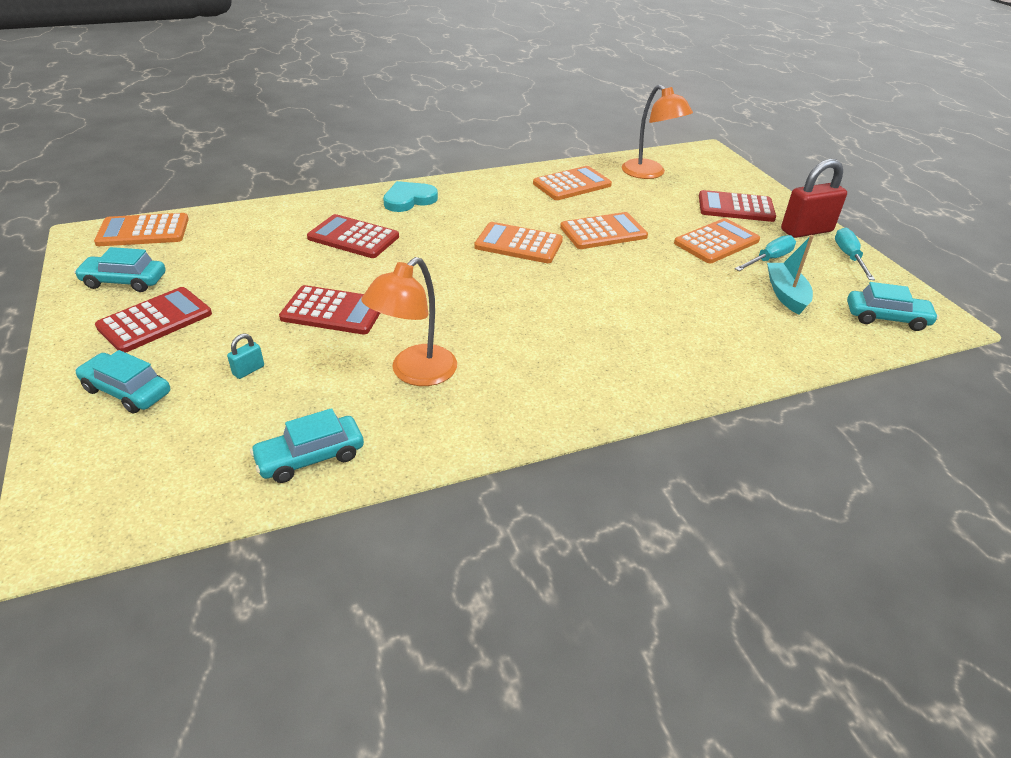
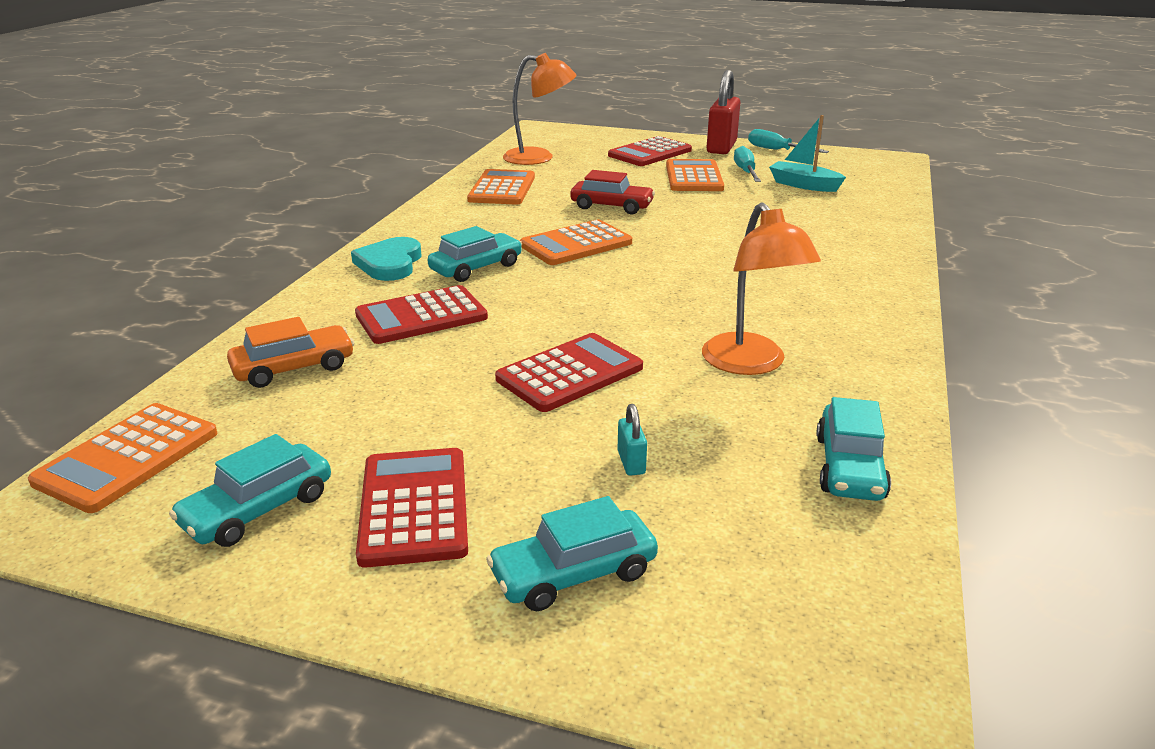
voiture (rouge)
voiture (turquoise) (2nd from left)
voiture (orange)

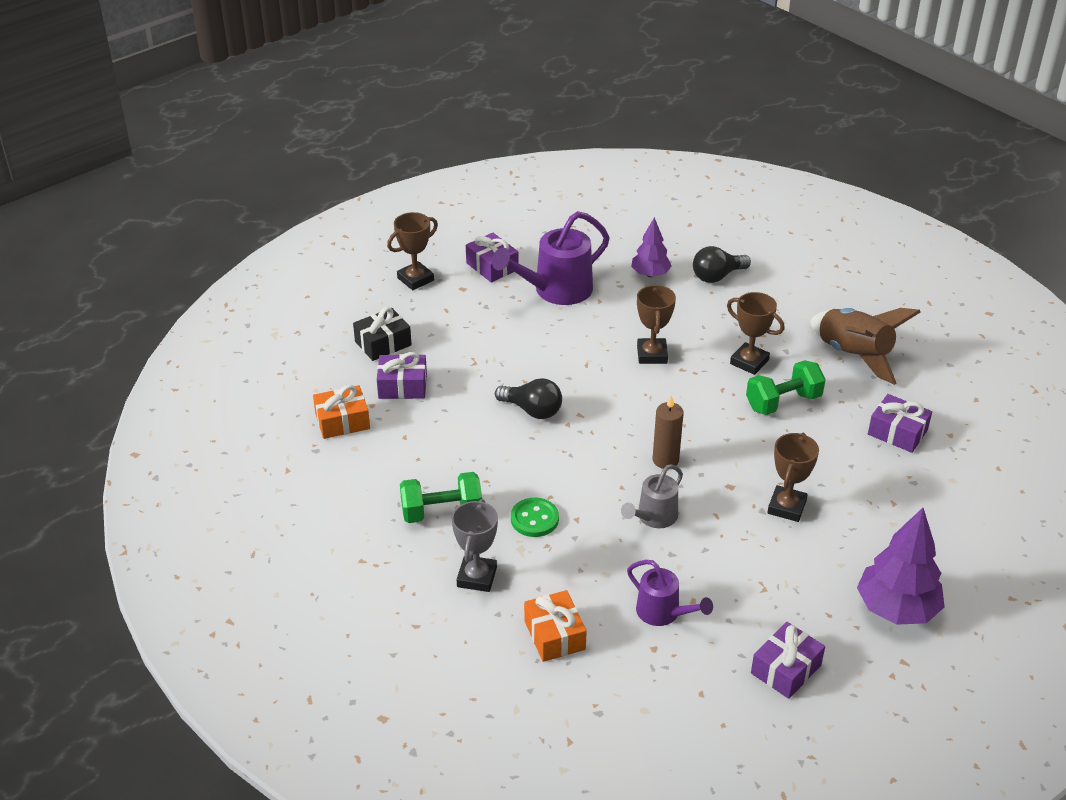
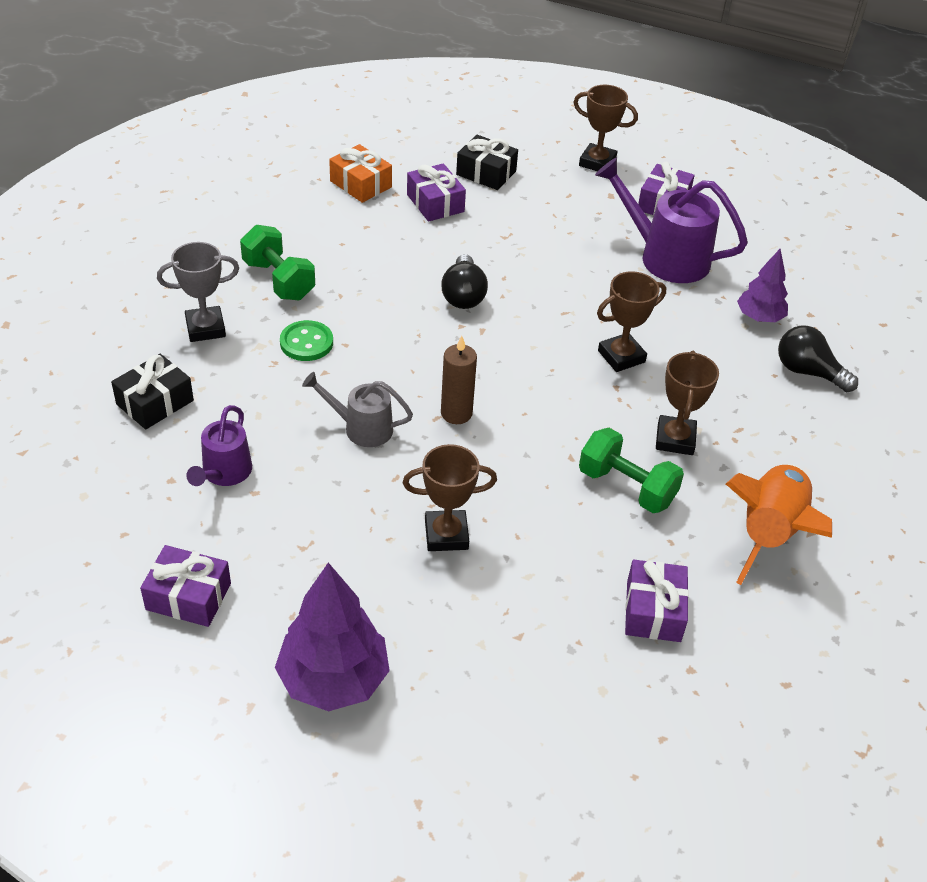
fusée (orange)
cadeau (noir) (1st from left)

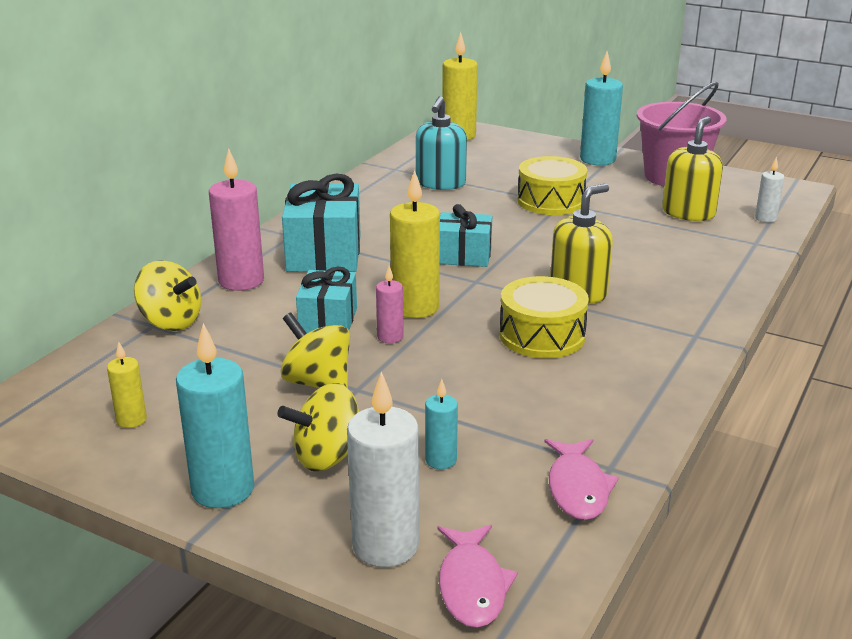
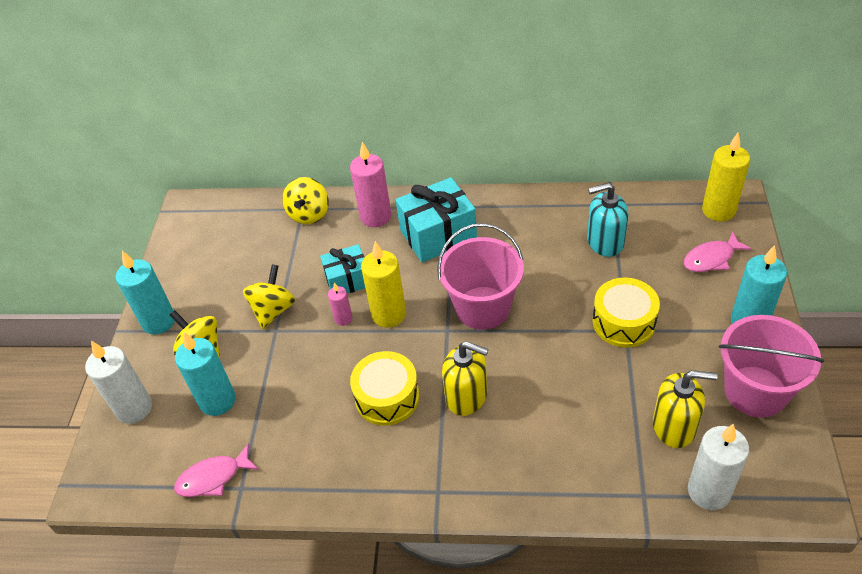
bougie (blanc) (2nd from left)
seau (rose) (1st from left)
bougie (jaune) (1st from left in the first image)
bougie (turquoise) (2nd from left)
poisson (rose) (2nd from left)

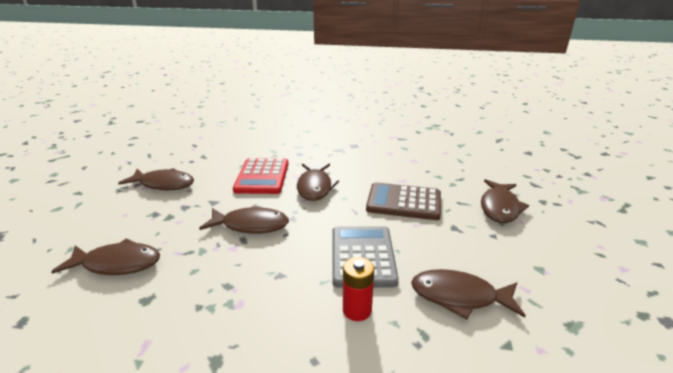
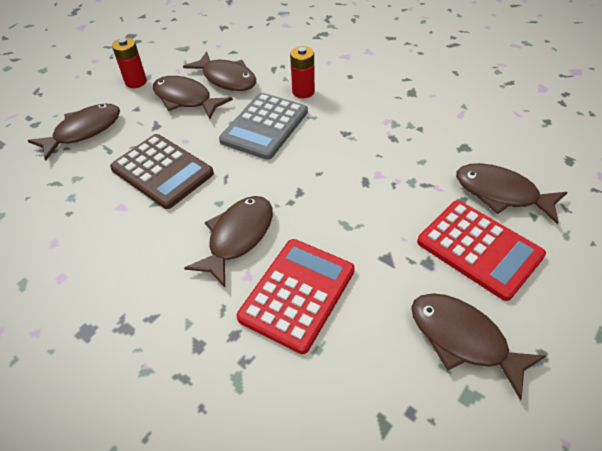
poisson (marron) (2nd from left)
pile (rouge) (1st from left)
calculatrice (rouge) (2nd from left)

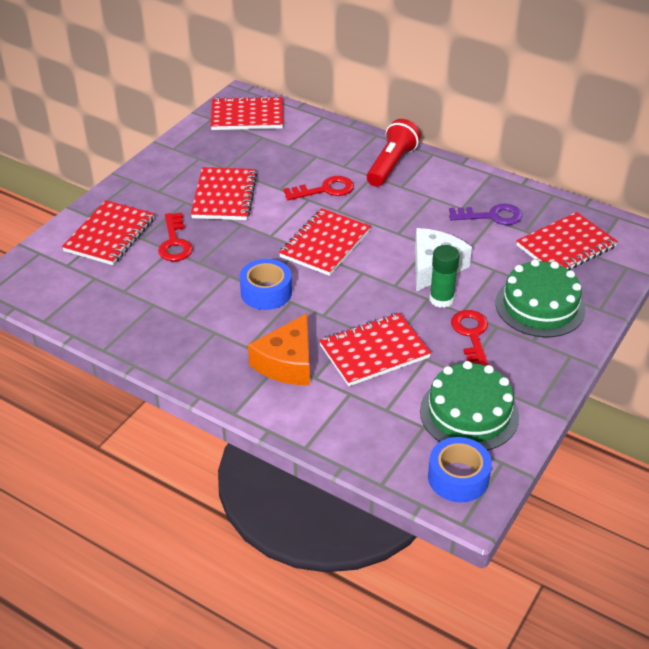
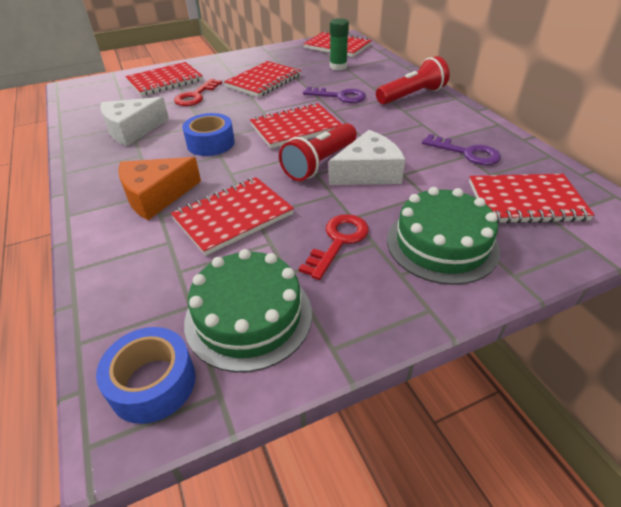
clé (violet) (1st from left)
bâton de colle (vert)
carnet (rouge) (2nd from left)
fromage (blanc) (1st from left)
lampe de poche (rouge) (1st from left)

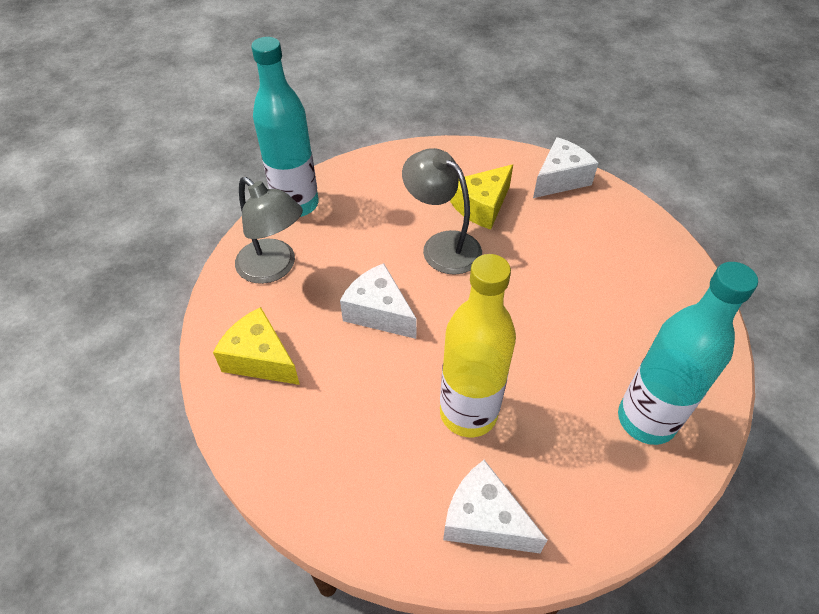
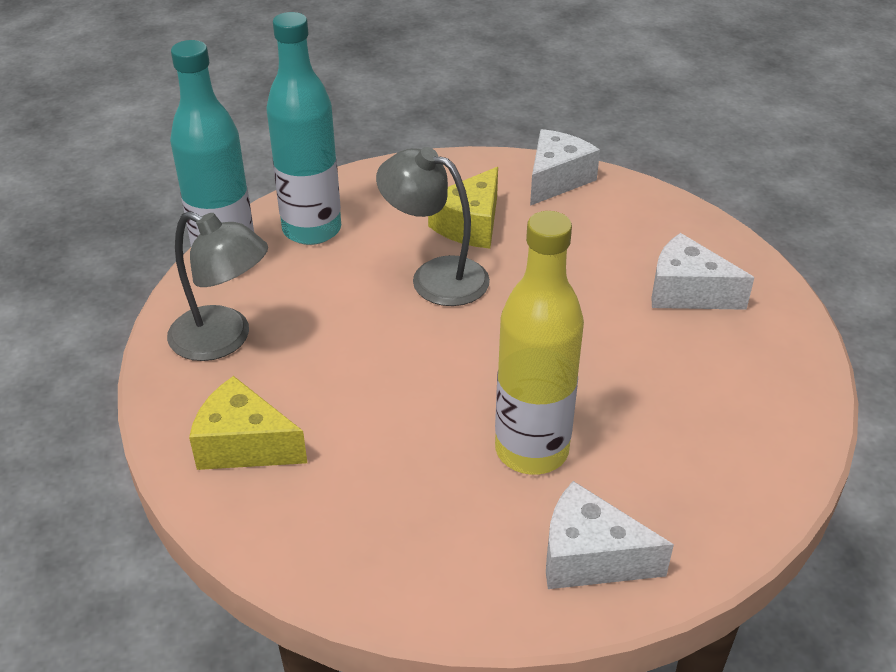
bouteille (turquoise) (2nd from left)
fromage (blanc) (3rd from left)

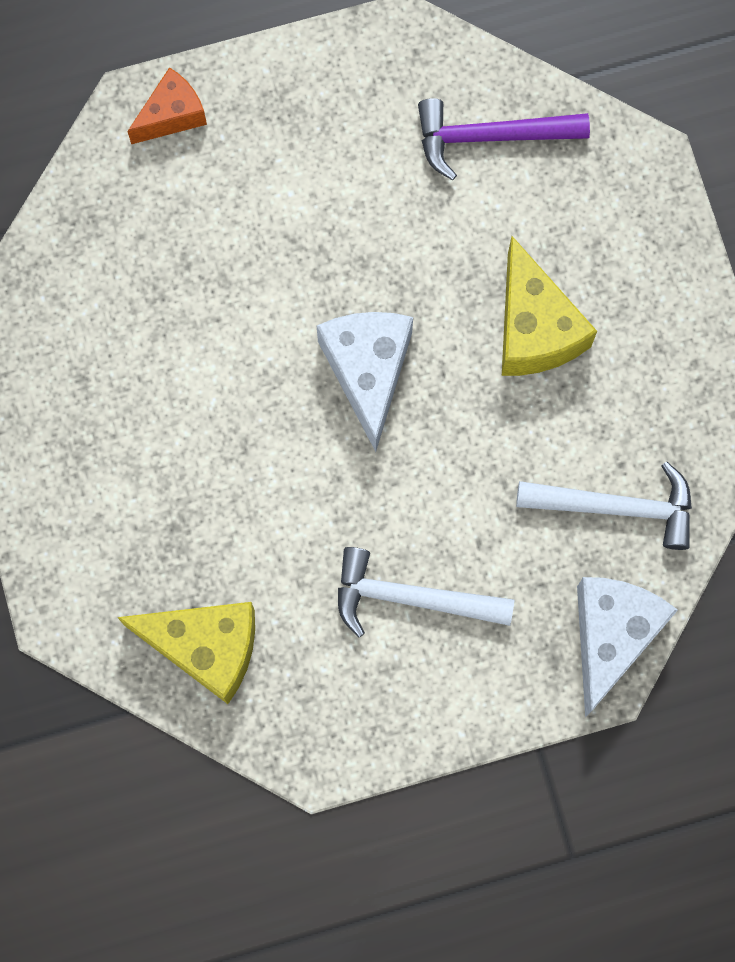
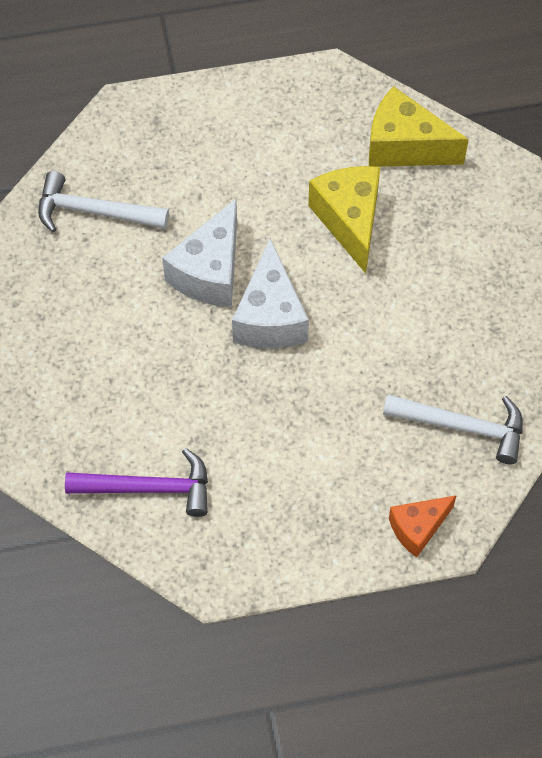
fromage (jaune) (1st from left)
marteau (blanc) (2nd from left)
fromage (blanc) (1st from left)

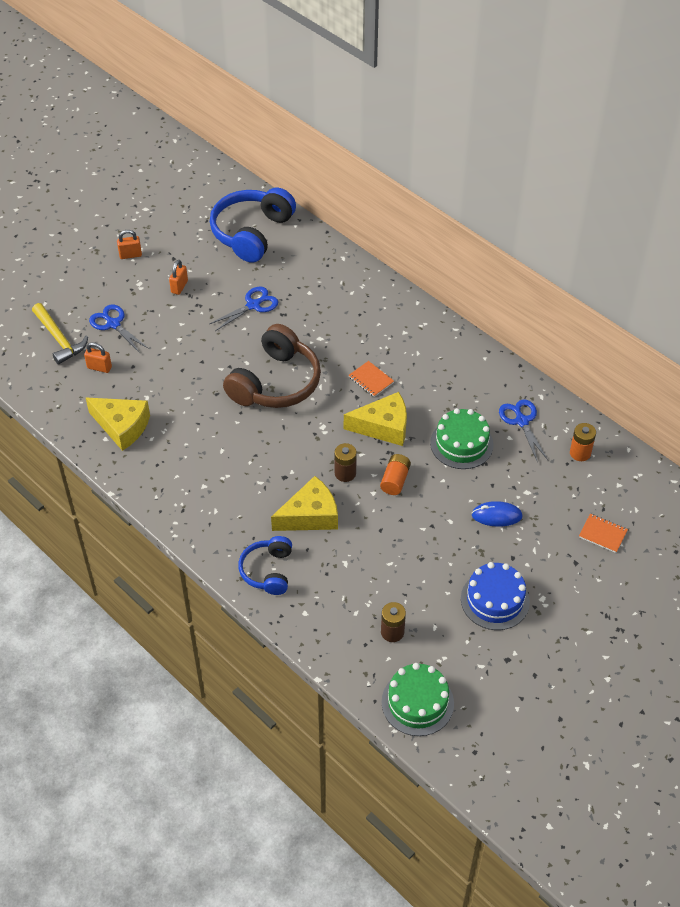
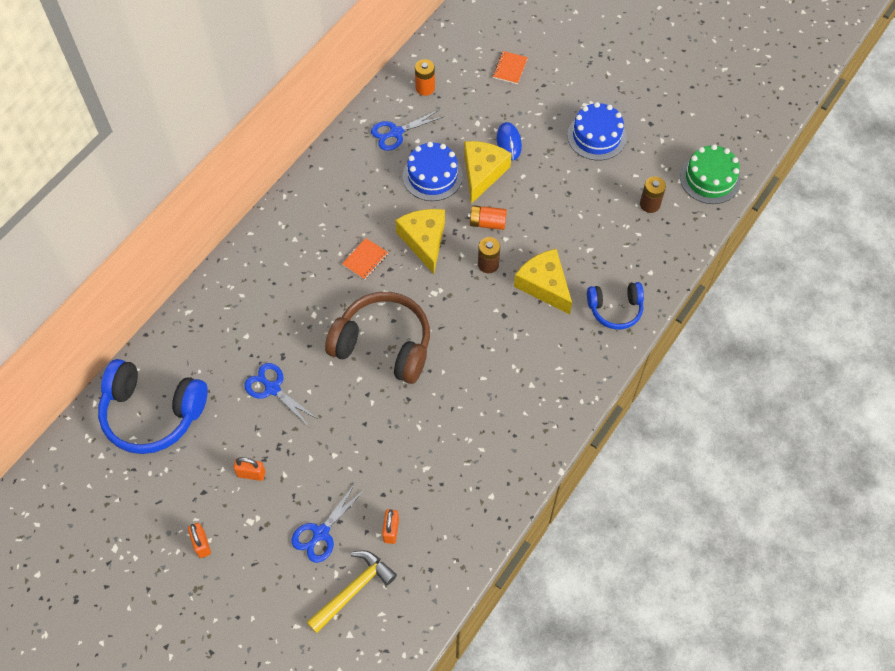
fromage (jaune) (2nd from left)
gâteau (bleu) (1st from left)

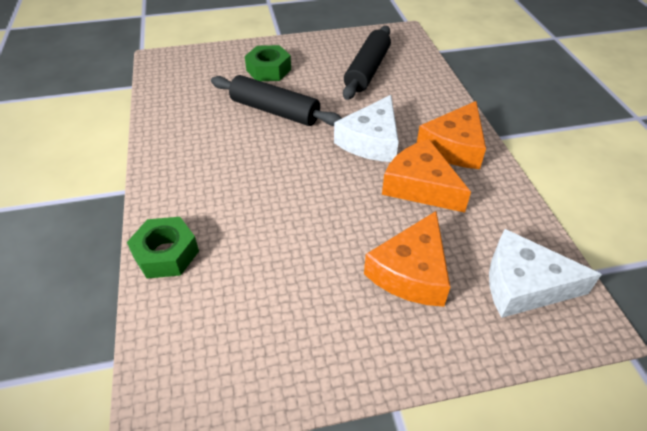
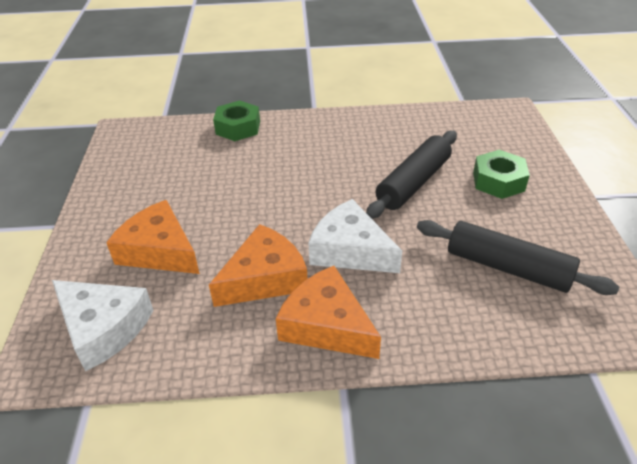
fromage (blanc) (1st from left)

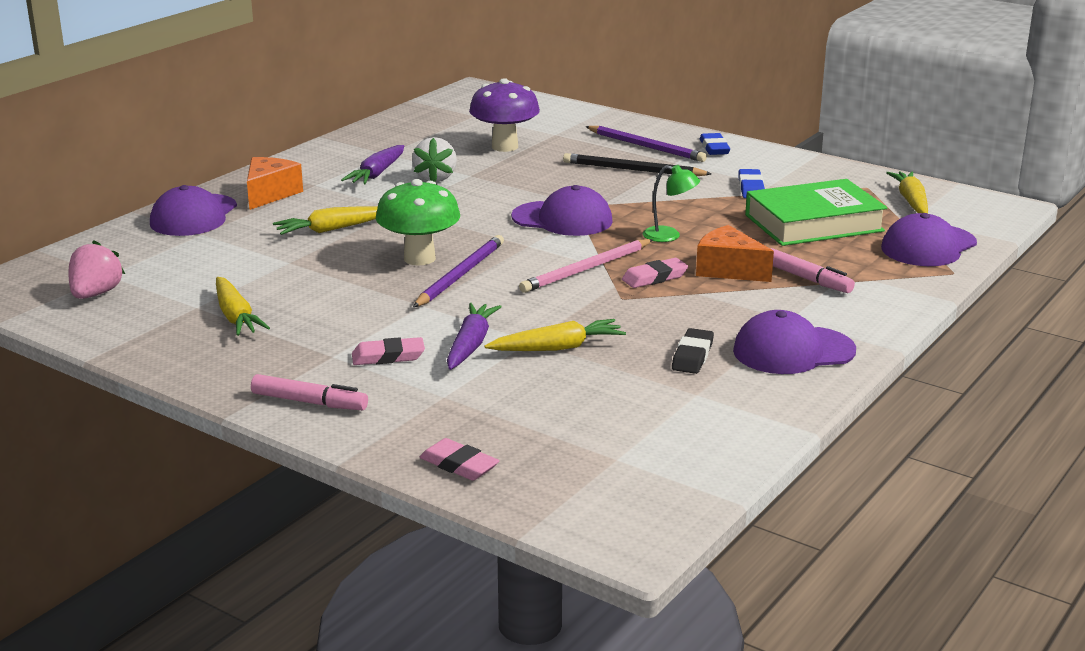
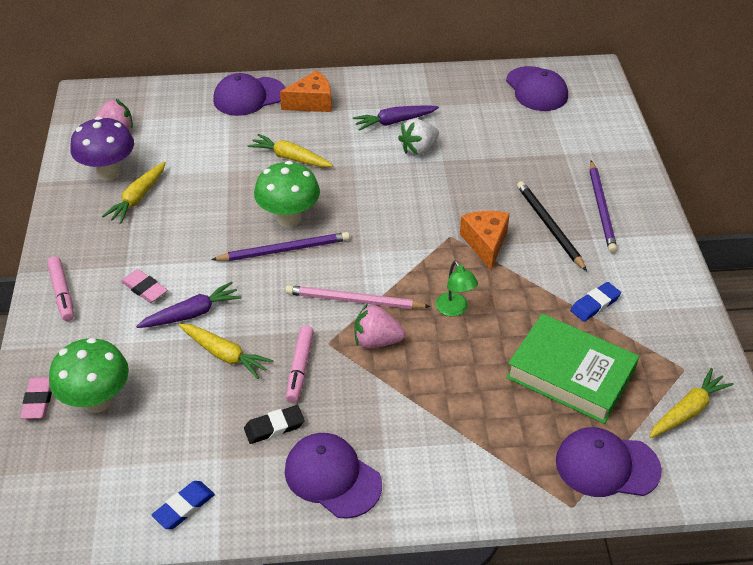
champignon (violet)
gomme (bleu) (1st from left)
casquette (violet) (3rd from left)
fromage (orange) (2nd from left)
feutre (rose) (2nd from left)
fraise (rose) (2nd from left)
champignon (vert) (1st from left)

